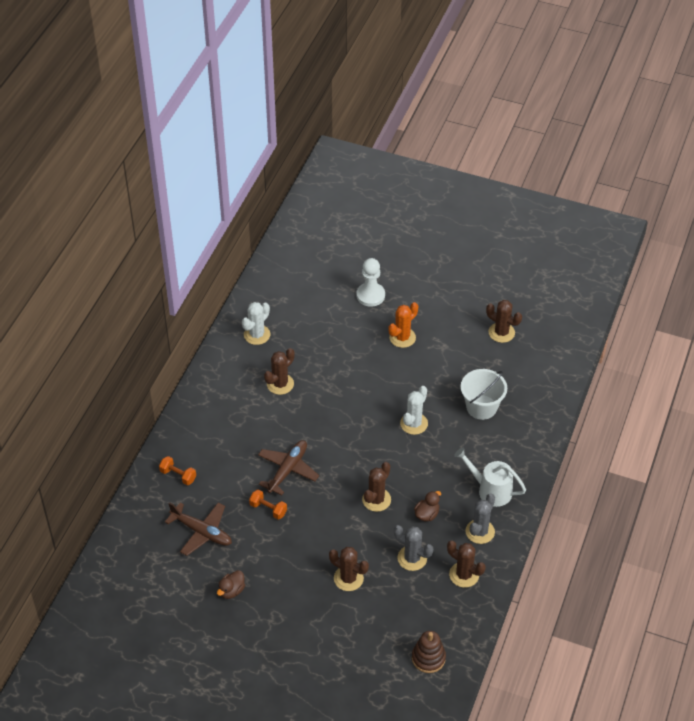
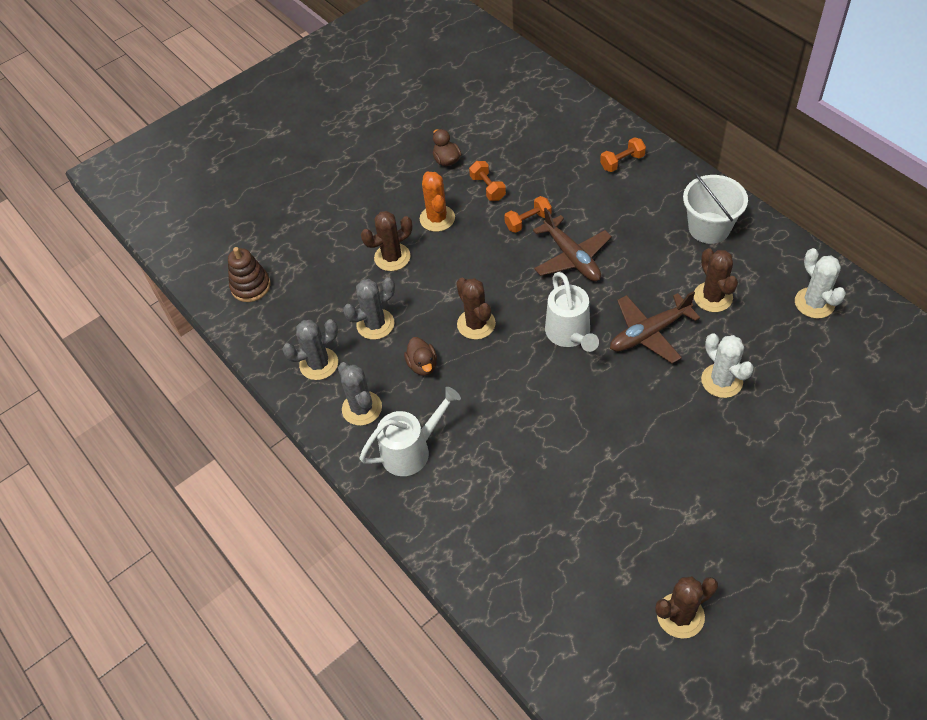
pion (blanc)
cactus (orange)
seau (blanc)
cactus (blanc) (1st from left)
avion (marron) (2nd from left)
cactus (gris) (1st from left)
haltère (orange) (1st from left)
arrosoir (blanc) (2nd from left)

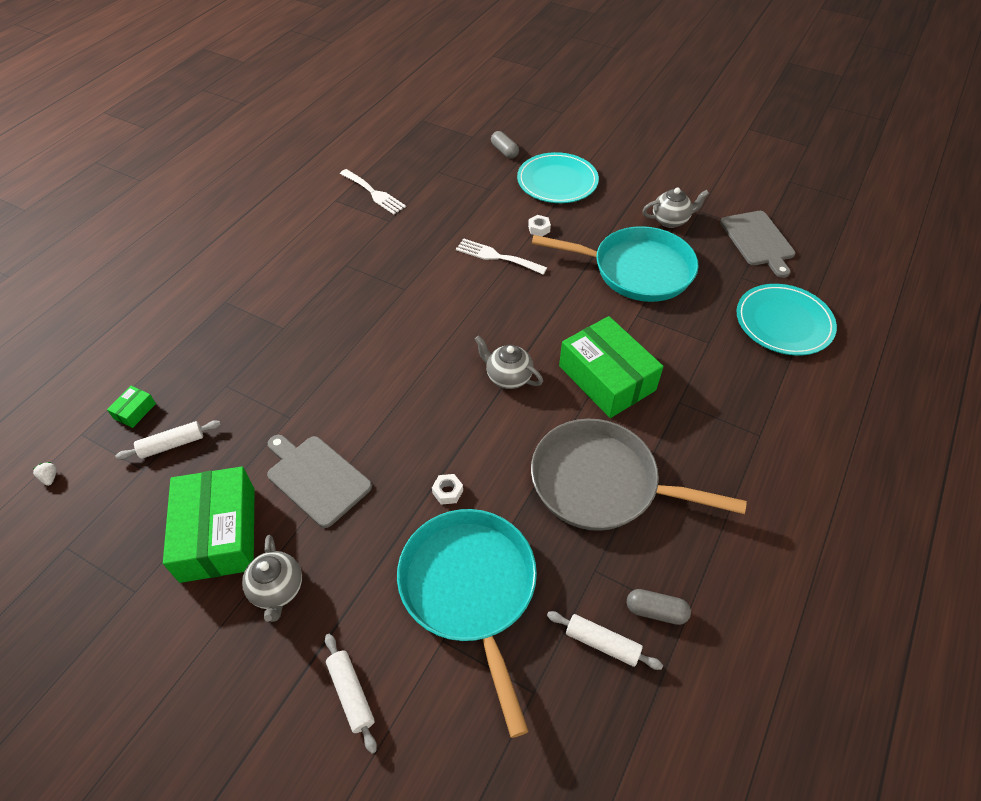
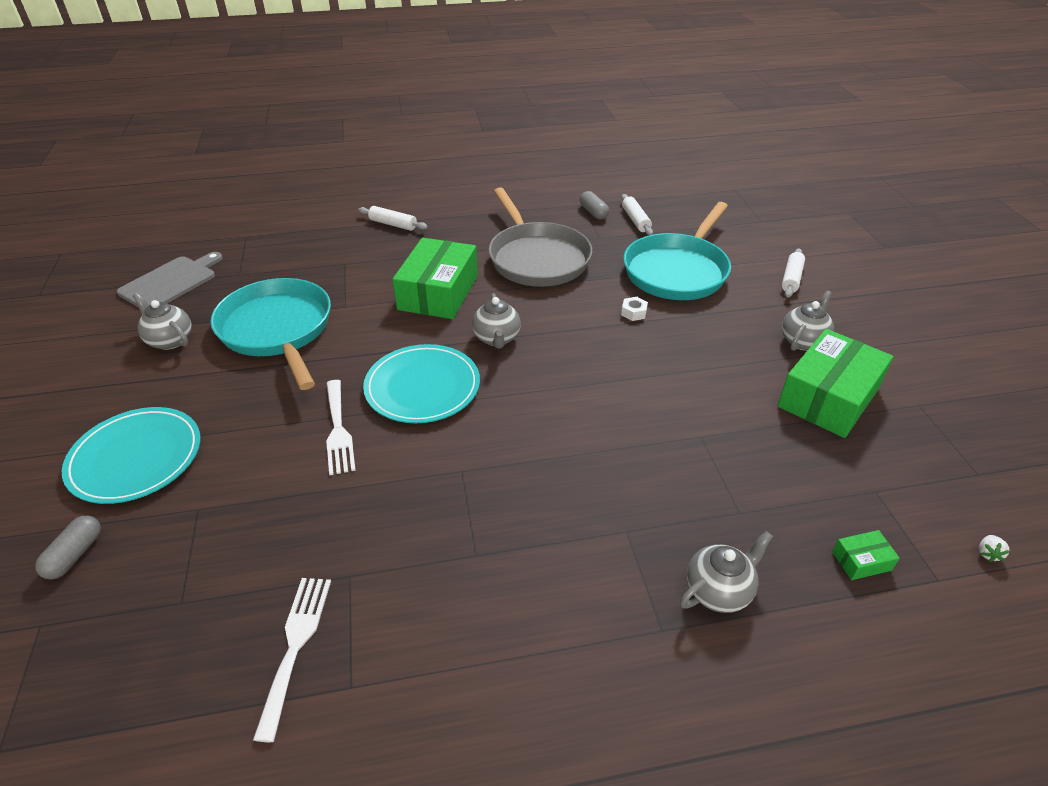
écrou (blanc) (2nd from left in the first image)
assiette (turquoise) (2nd from left)
rouleau à pâtisserie (blanc) (1st from left)
planche à découper (gris) (1st from left in the first image)
théière (gris) (3rd from left)

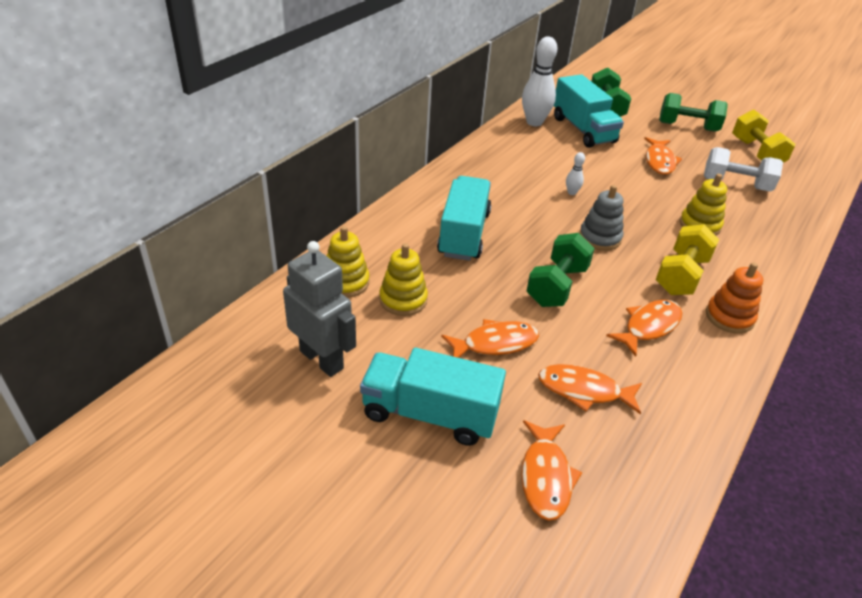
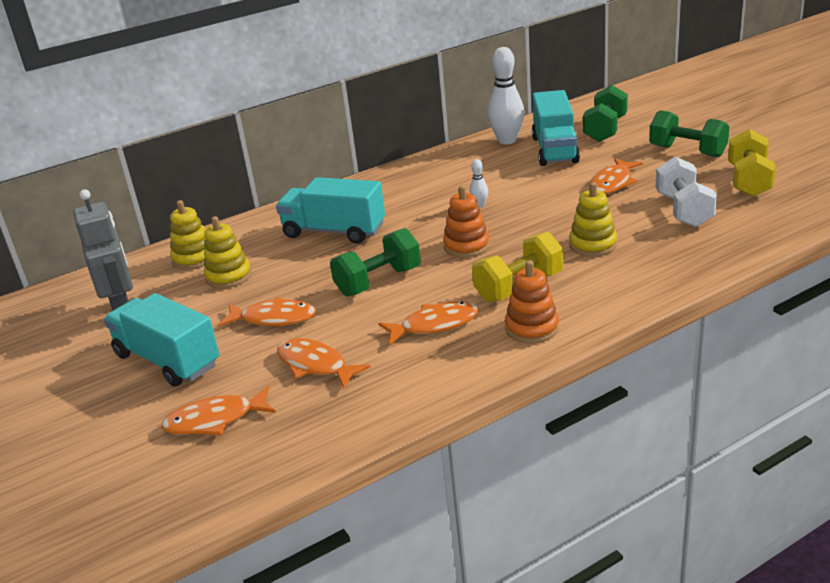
haltère (blanc)
camion (turquoise) (2nd from left)
jouet à empiler (orange) (1st from left)
poisson (orange) (1st from left)

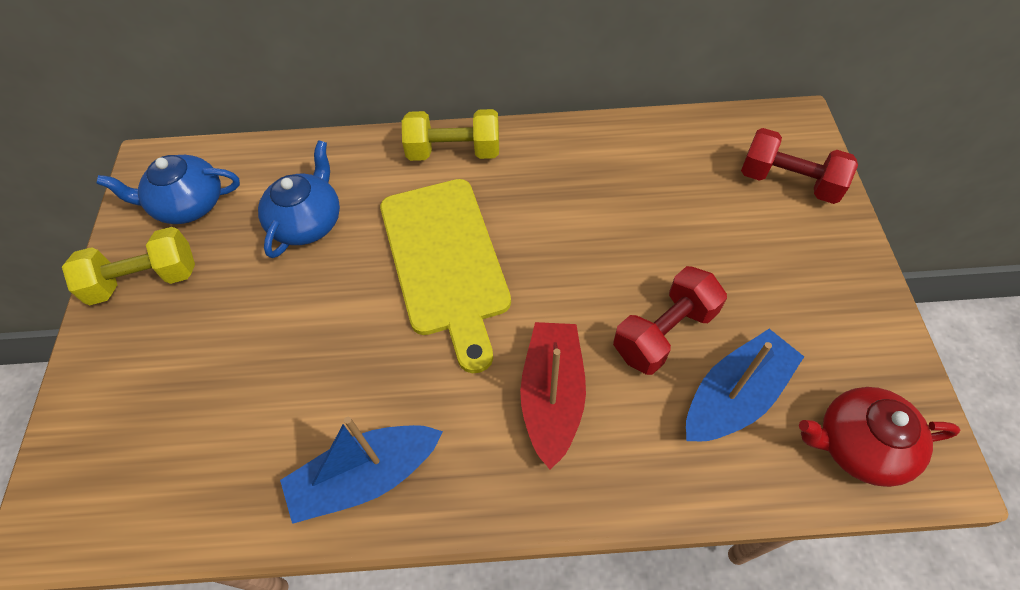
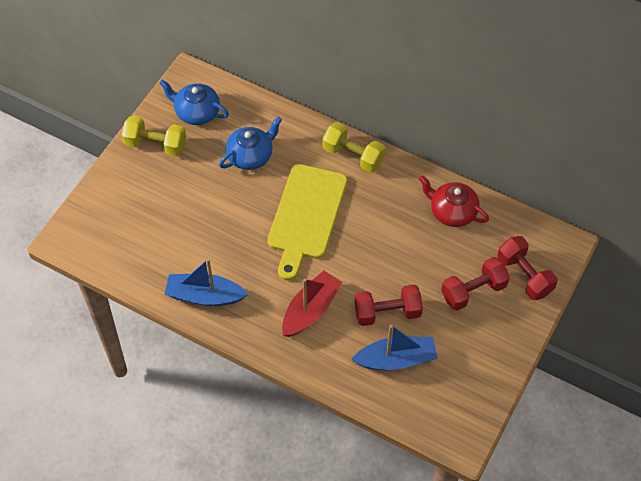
théière (rouge)
haltère (rouge) (2nd from left)

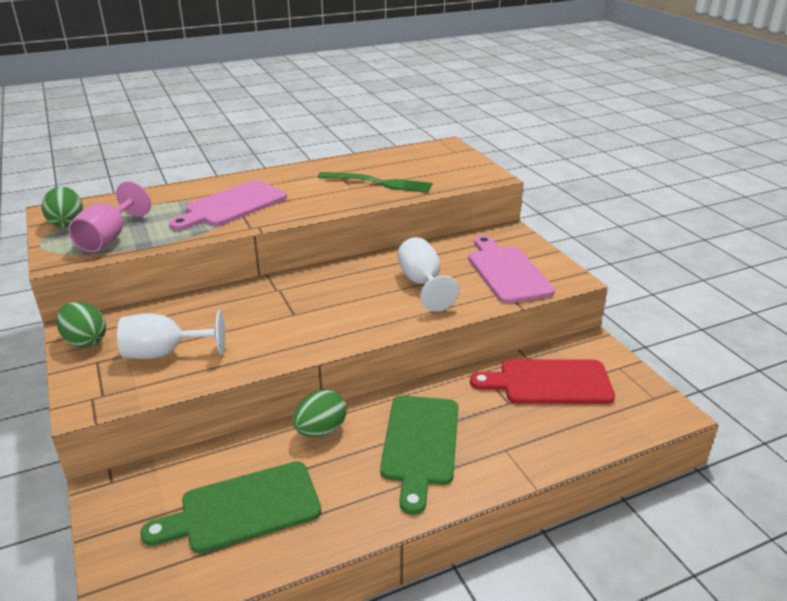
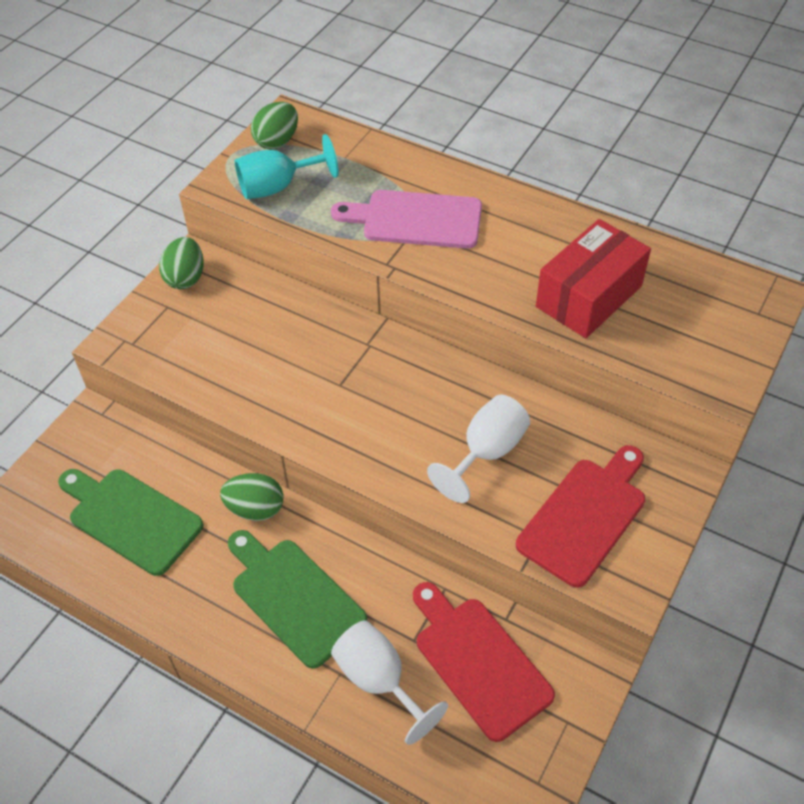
boîte (rouge)
verre à pied (turquoise)
planche à découper (rouge) (2nd from left)
verre à pied (blanc) (1st from left)
planche à découper (vert) (2nd from left)

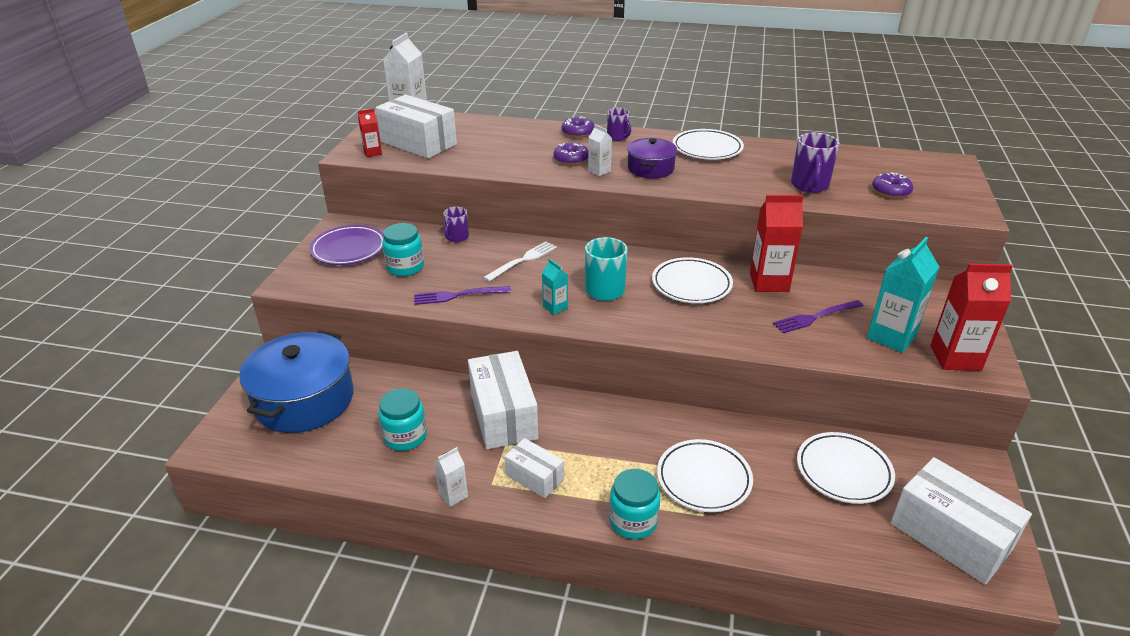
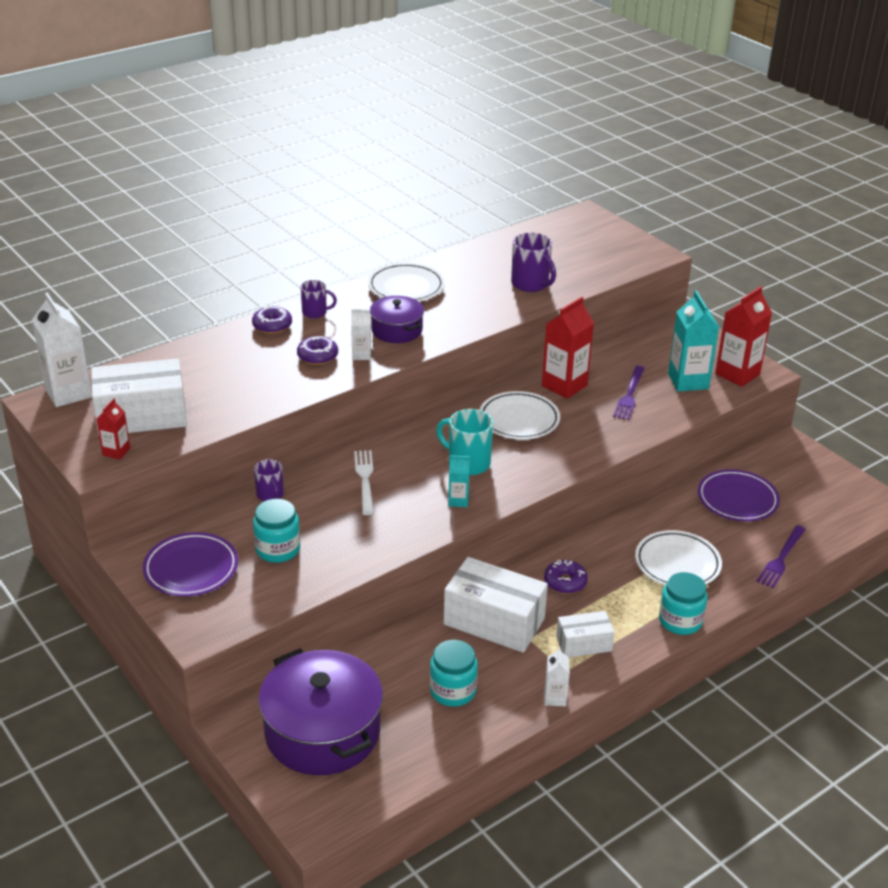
beignet (violet) (3rd from left)
fourchette (violet) (2nd from left)
marmite (violet) (1st from left)
assiette (violet) (2nd from left)
boîte (blanc) (4th from left in the first image)

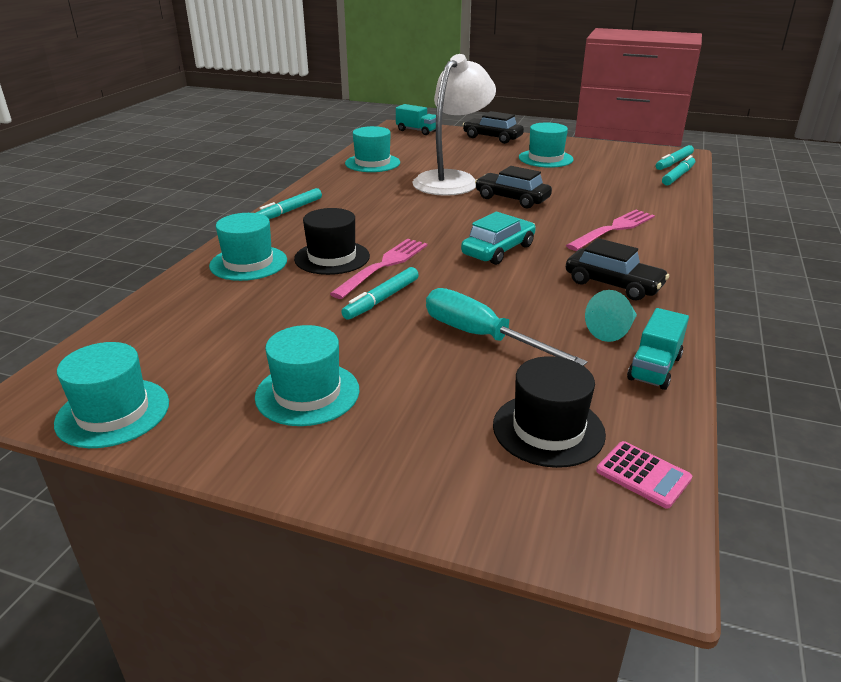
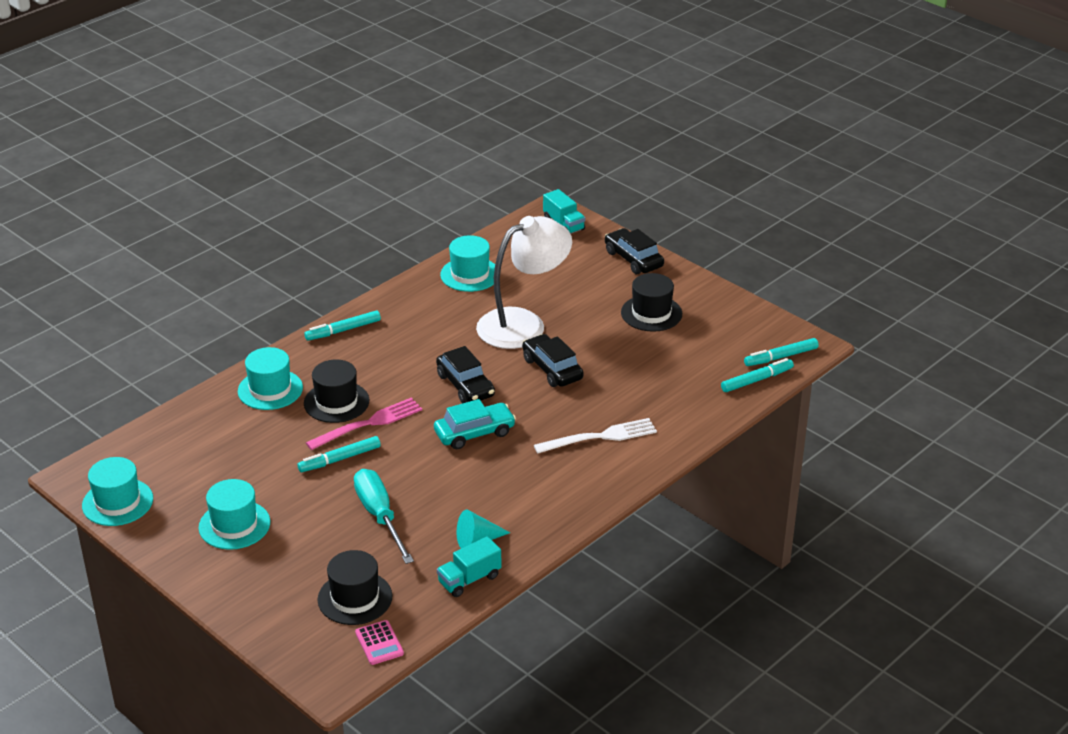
chapeau (noir) (3rd from left)
fourchette (blanc)
voiture (noir) (1st from left)

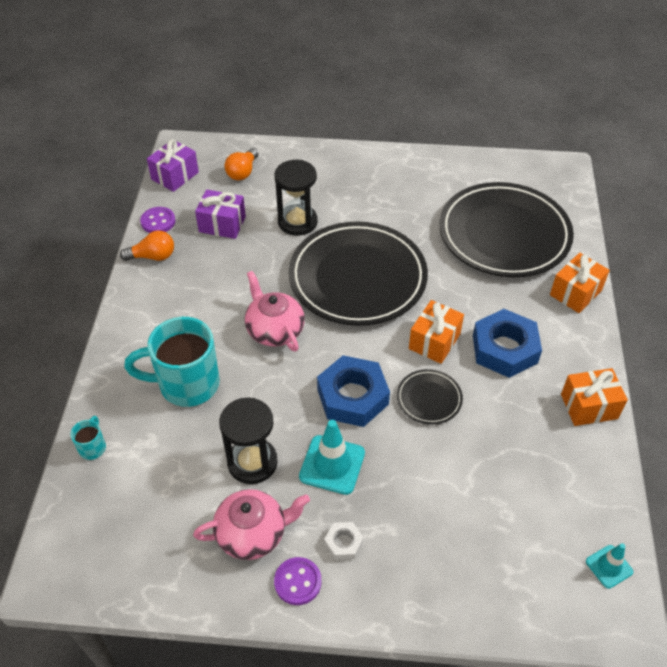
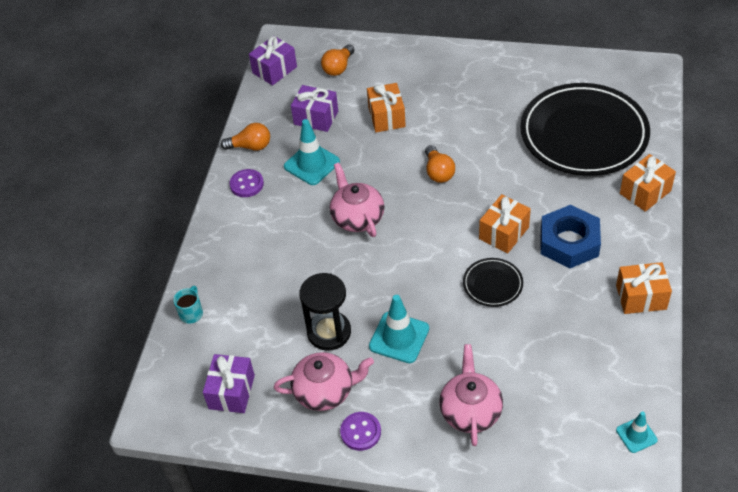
cadeau (orange) (1st from left)
bouton (violet) (1st from left)
ampoule (orange) (3rd from left)
tasse (turquoise) (2nd from left in the first image)
écrou (bleu) (1st from left in the first image)
écrou (blanc)
cône de chantier (turquoise) (1st from left)
théière (rose) (3rd from left)
cadeau (violet) (1st from left)

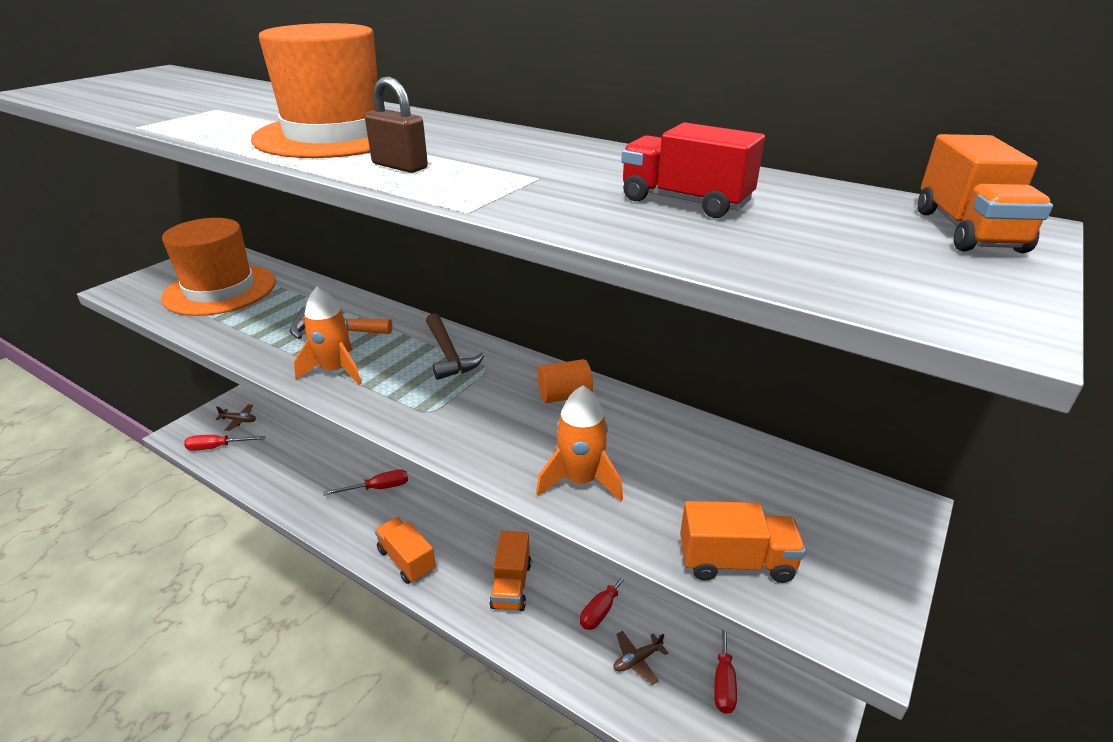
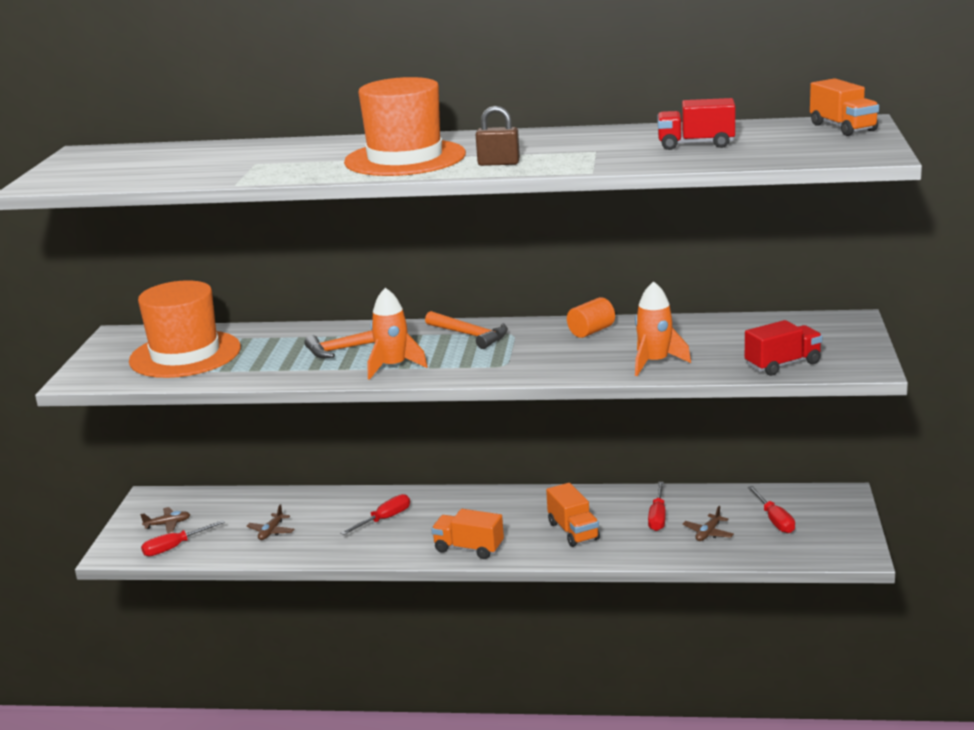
marteau (orange) (2nd from left)
camion (rouge) (2nd from left)
avion (marron) (2nd from left)

